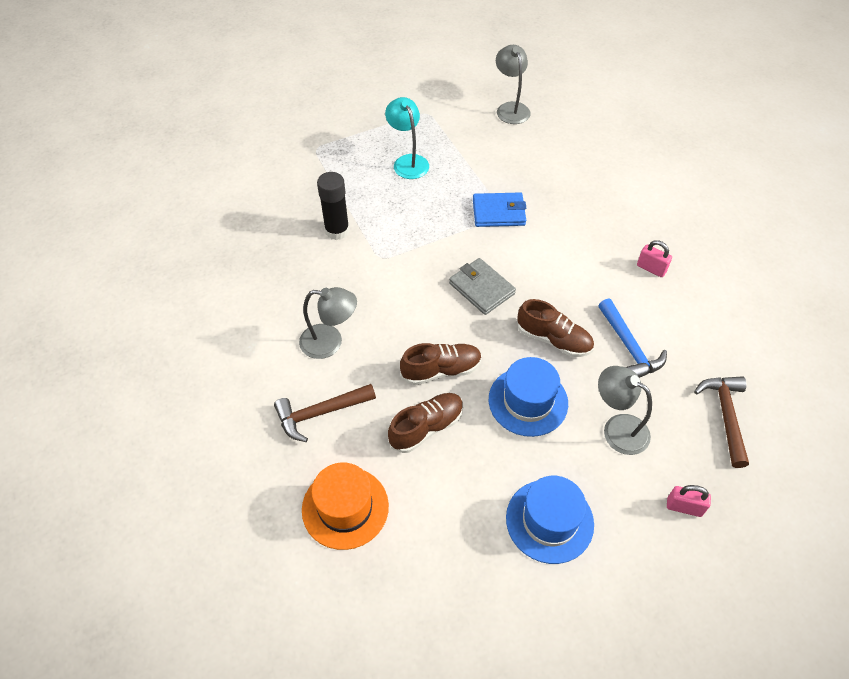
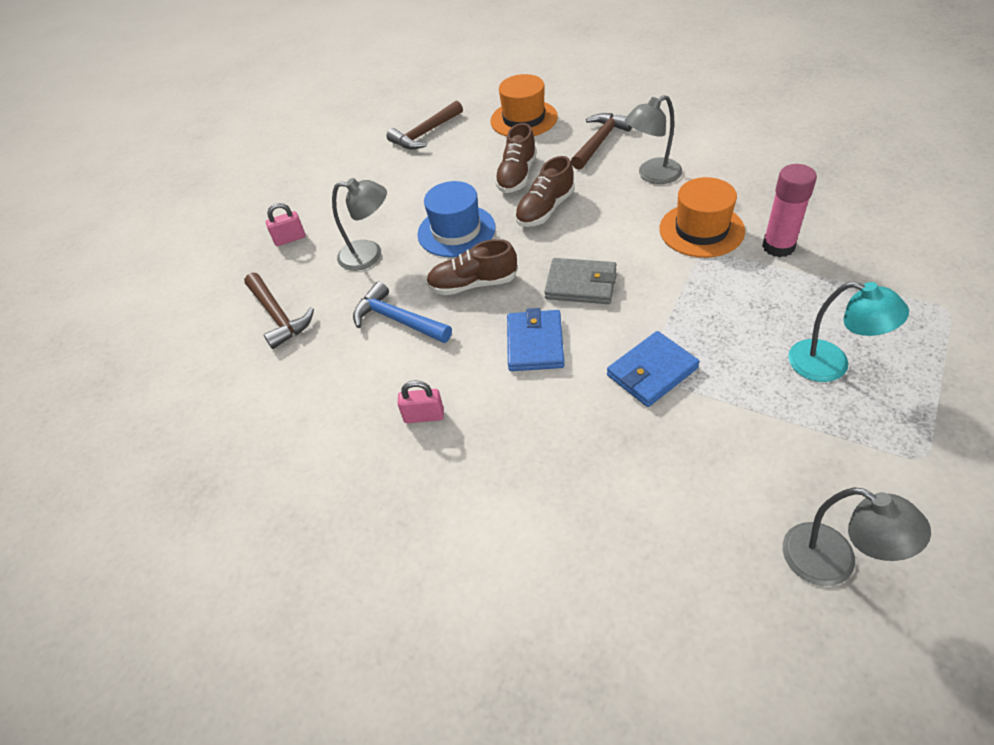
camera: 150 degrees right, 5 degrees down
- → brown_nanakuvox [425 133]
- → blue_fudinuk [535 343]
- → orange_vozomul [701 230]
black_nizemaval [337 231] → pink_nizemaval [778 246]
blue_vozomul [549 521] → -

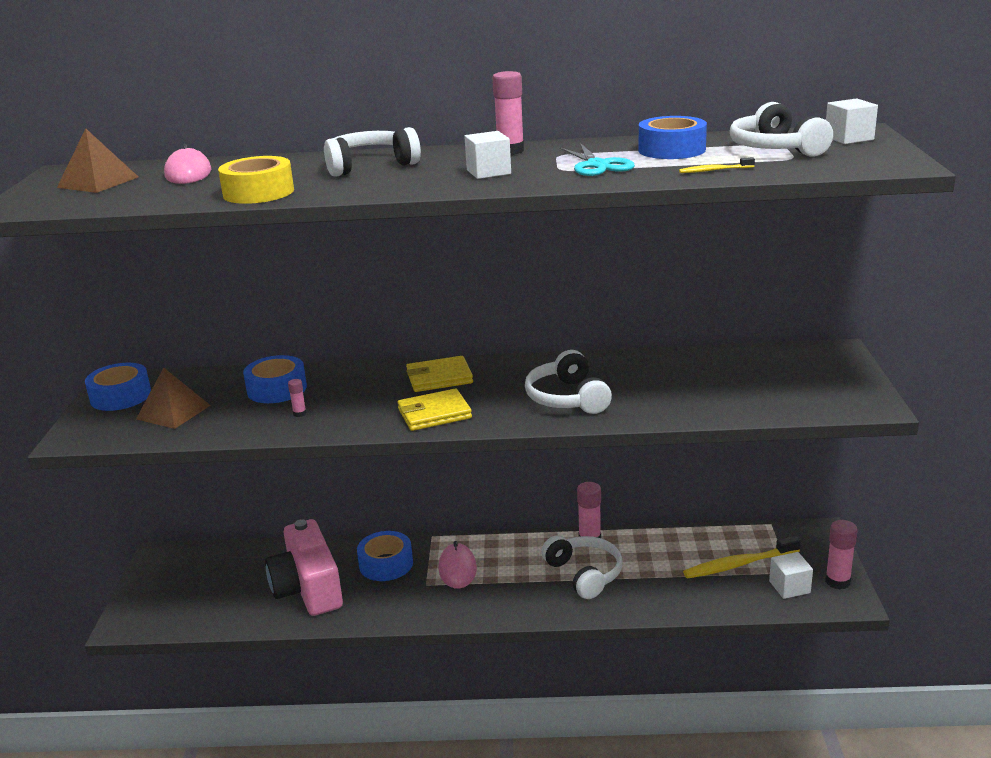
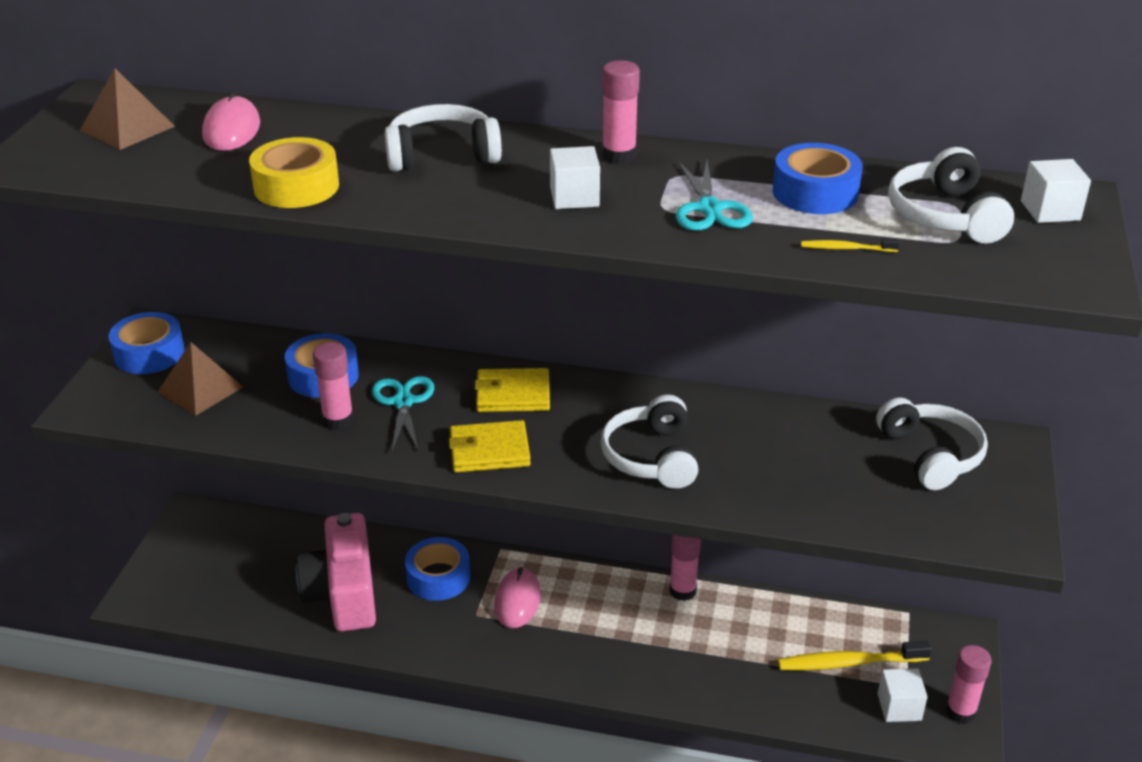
camera: 10 degrees right, 10 degrees up
pink_nizemaval [299 414] → pink_nizemaval [338 420], x1.99
- → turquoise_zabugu [403 402]
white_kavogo [584 574] → white_kavogo [930 455], move

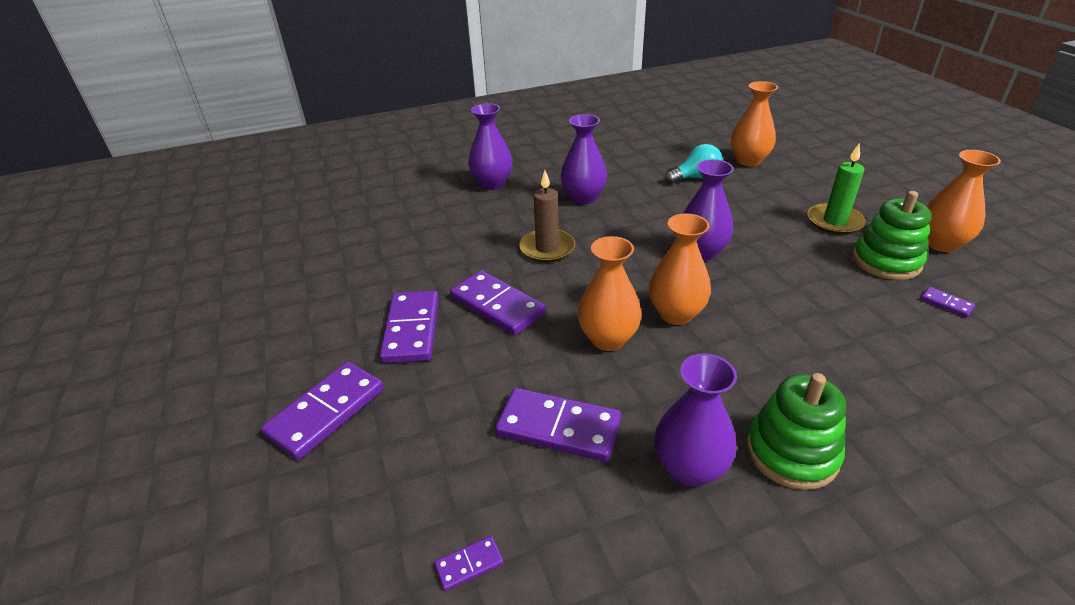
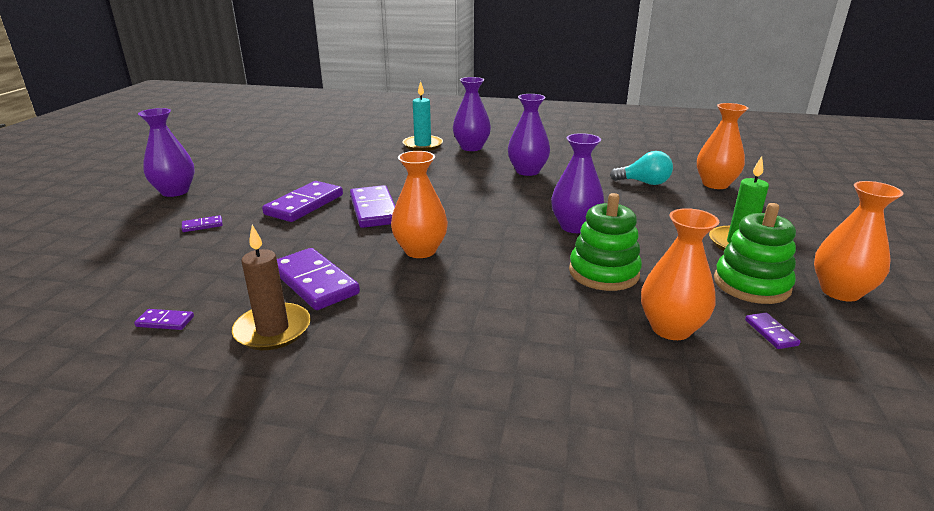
camera: 30 degrees right, 10 degrees down
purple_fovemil [689 468] → purple_fovemil [175 191], move
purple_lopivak [326 412] → purple_lopivak [202 225], x0.45
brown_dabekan [547 248] → brown_dabekan [273 330], move
- → turquoise_dabekan [422 145]
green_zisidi [791 452] → green_zisidi [603 273], move
orange_fovemil [676 314] → orange_fovemil [671 328], move

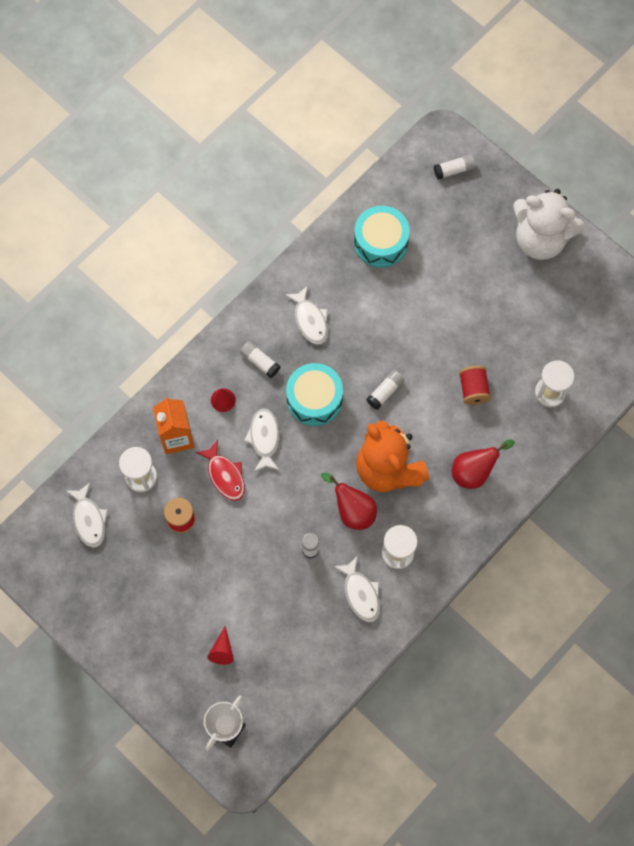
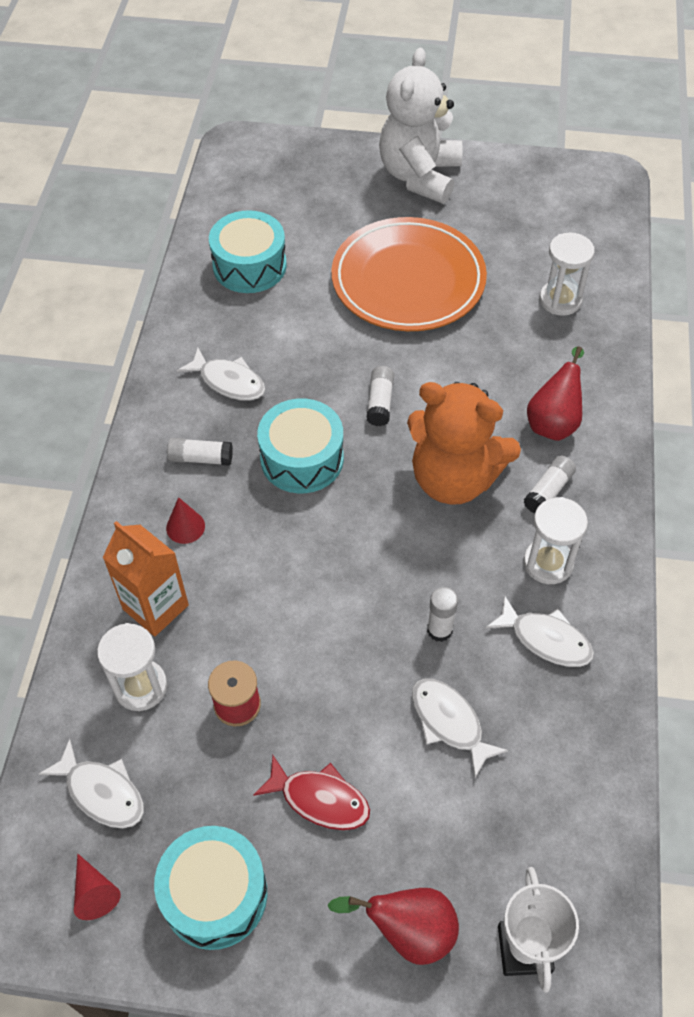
camera: 35 degrees left, 15 degrees down
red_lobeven [222 650] → red_lobeven [95 893], move
- → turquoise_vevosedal [215 894]
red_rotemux [225 475] → red_rotemux [320 799], move
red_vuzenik [352 510] → red_vuzenik [408 930], move
- → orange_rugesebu [408 280]
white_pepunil [540 239] → white_pepunil [419 176], 120 degrees clockwise
white_rotemux [264 438] → white_rotemux [449 722], move
white_nizemaval [454 170] → white_nizemaval [548 491], move
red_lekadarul [473 389] → -

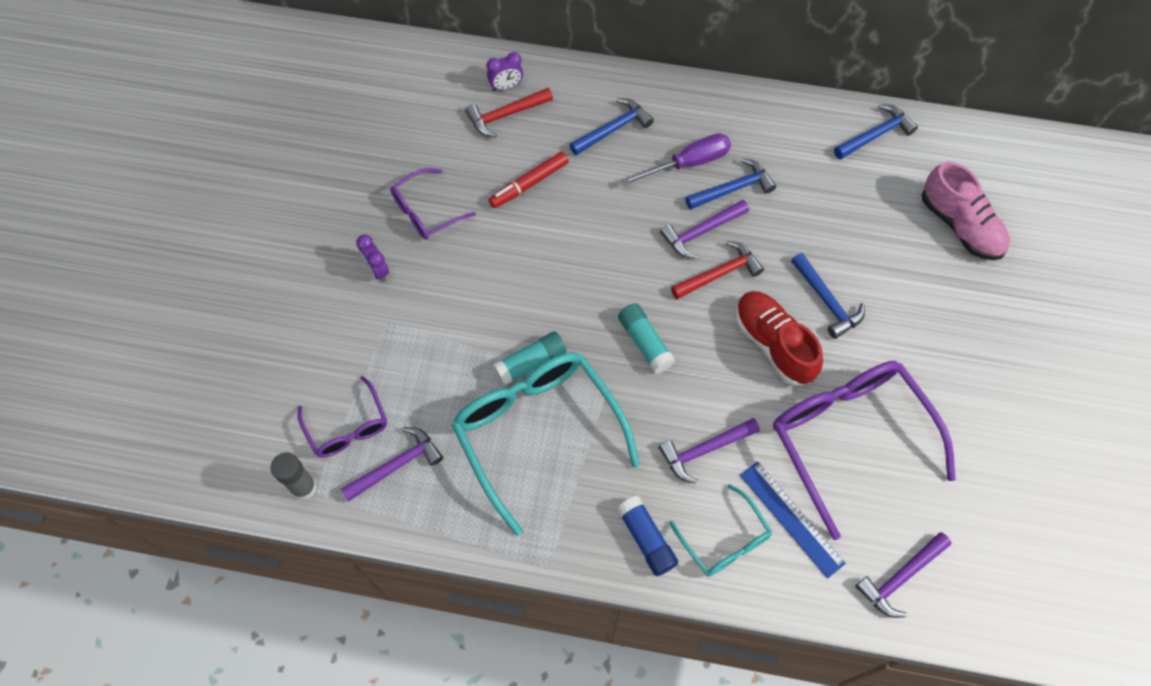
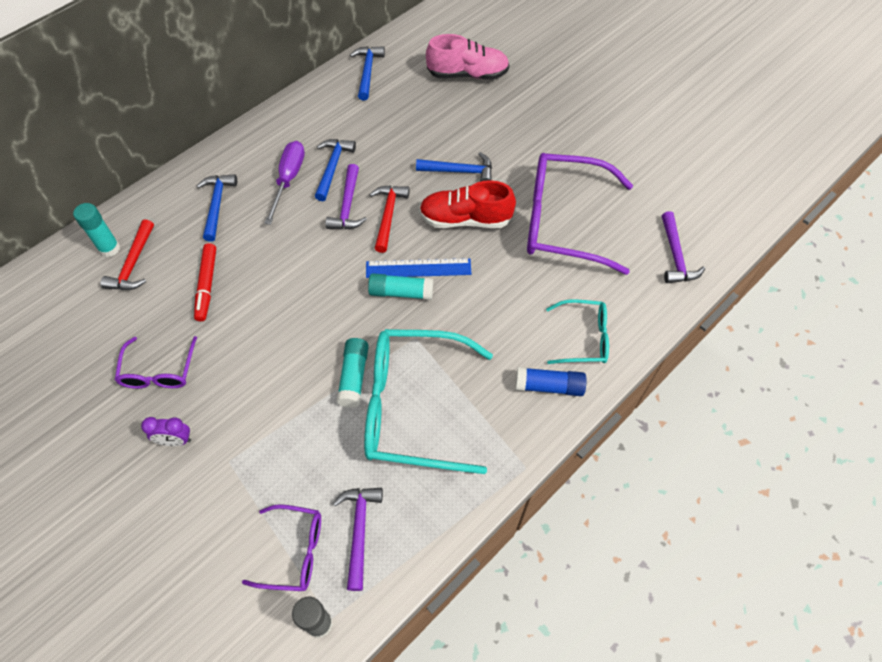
camera: 55 degrees left, 5 degrees down
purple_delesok [506 86] → turquoise_nizemaval [109 248]
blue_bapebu [791 518] → blue_bapebu [418 268], move
purple_nanakuvox [704 450] → -

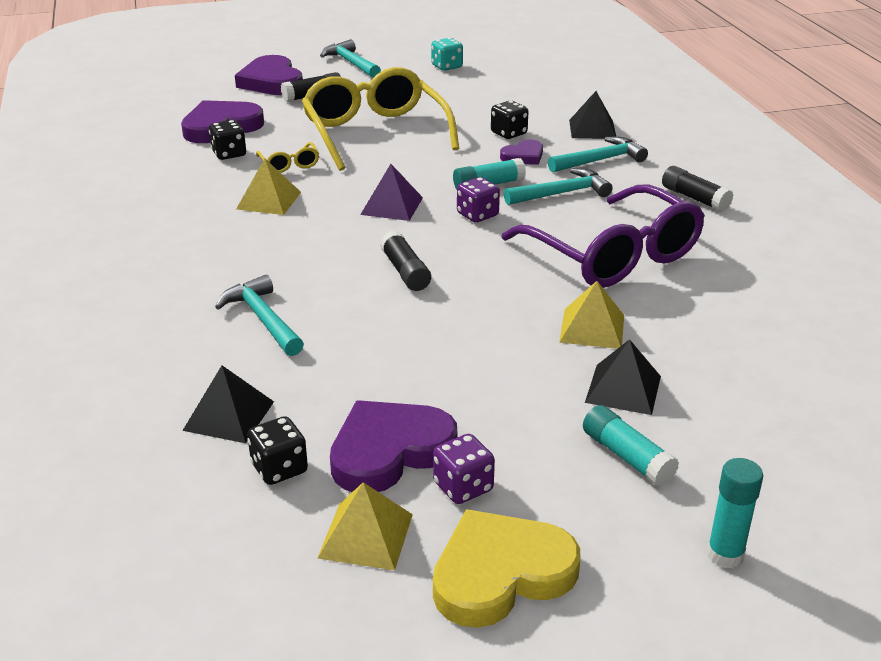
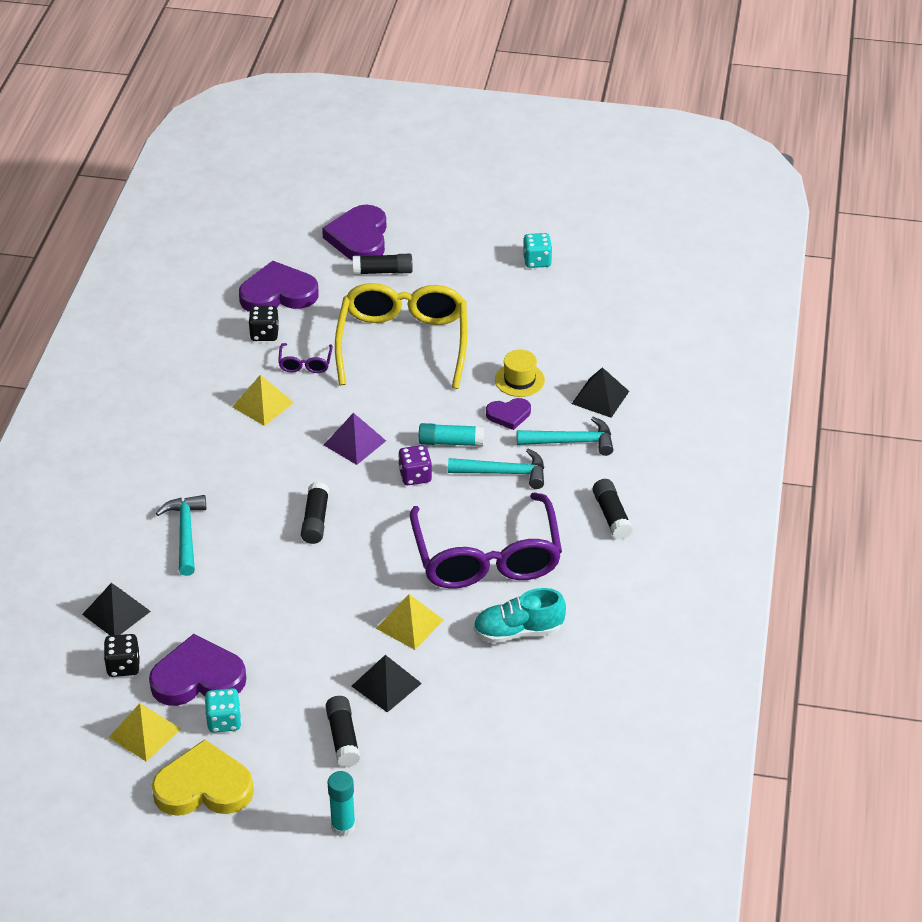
camera: 25 degrees right, 10 degrees up
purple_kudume [463 487] → turquoise_kudume [224 721]
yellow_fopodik [289 164] → purple_fopodik [305 363]
turquoise_nizemaval [627 457] → black_nizemaval [343 738]
- → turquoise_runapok [518 631]
black_kudume [508 133] → yellow_vozomul [519 380]
turquoise_nanakuvox [351 63] → -

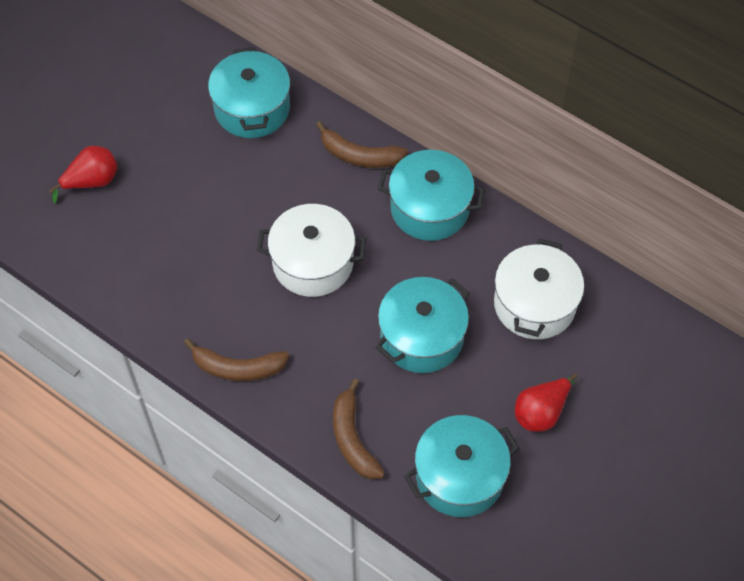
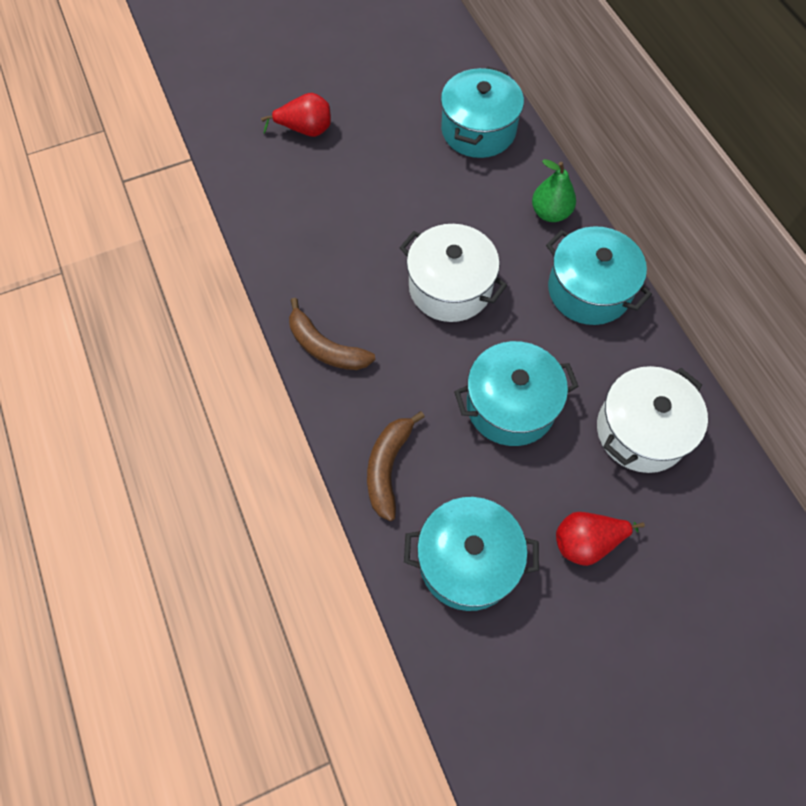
camera: 30 degrees right, 5 degrees up
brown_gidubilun [359 156] → green_vuzenik [550 213]

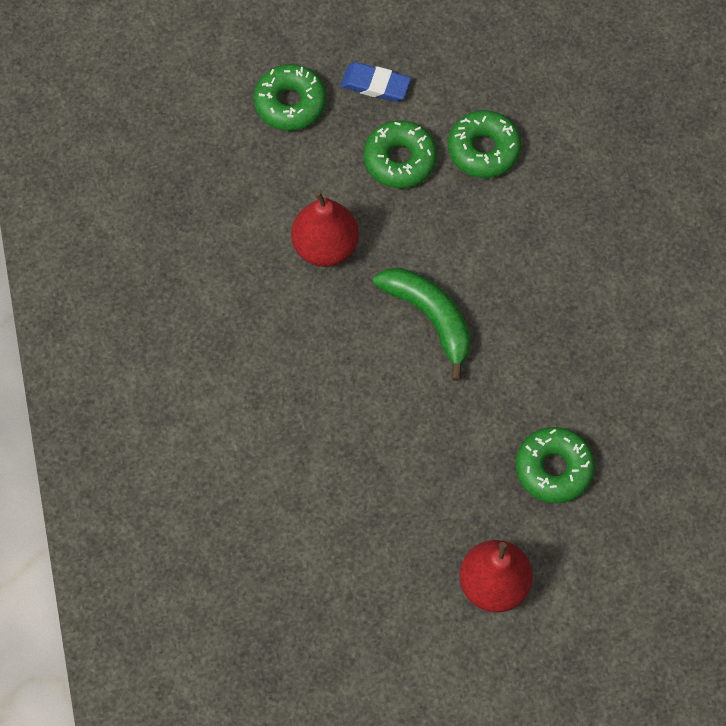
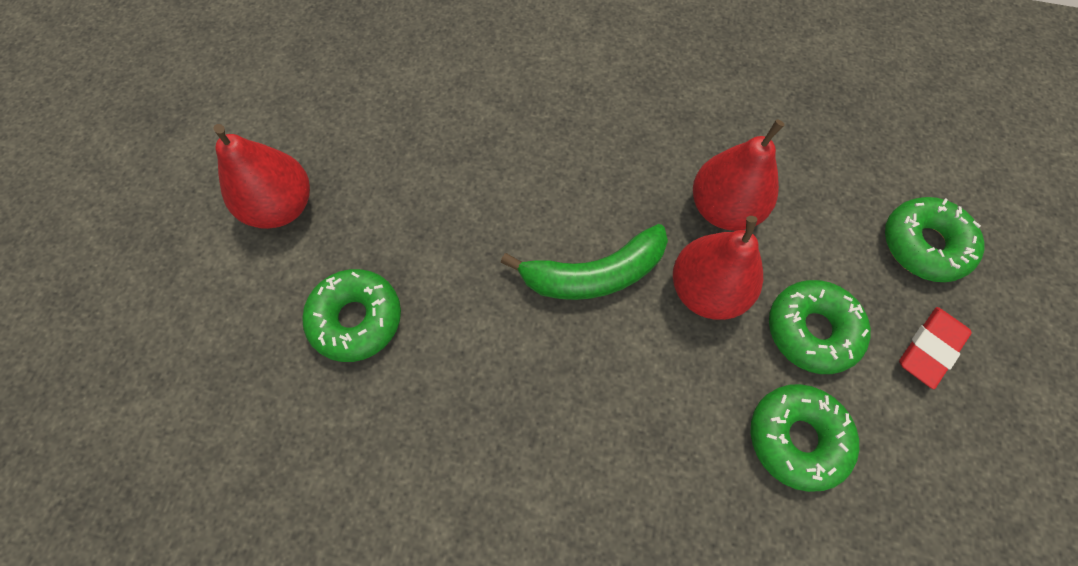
camera: 115 degrees right, 0 degrees up
- → red_vuzenik [706 290]
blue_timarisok [375 85] → red_timarisok [930 348]

